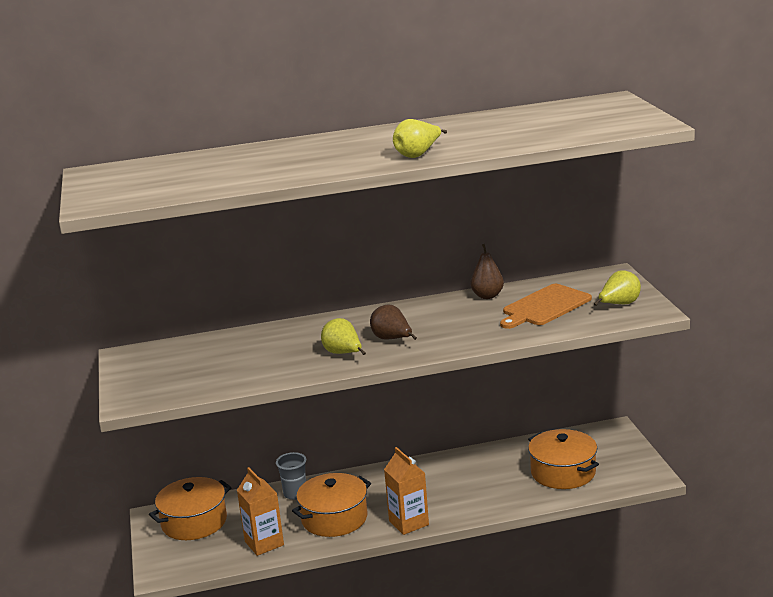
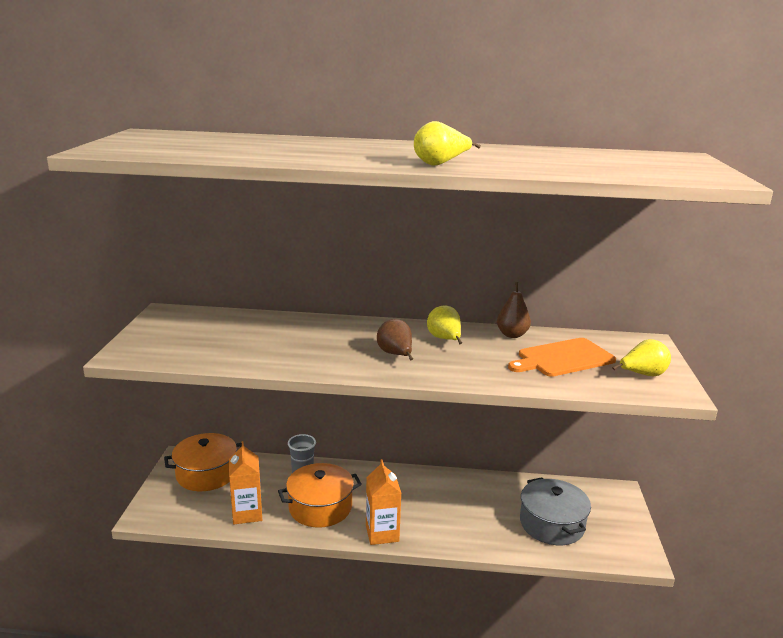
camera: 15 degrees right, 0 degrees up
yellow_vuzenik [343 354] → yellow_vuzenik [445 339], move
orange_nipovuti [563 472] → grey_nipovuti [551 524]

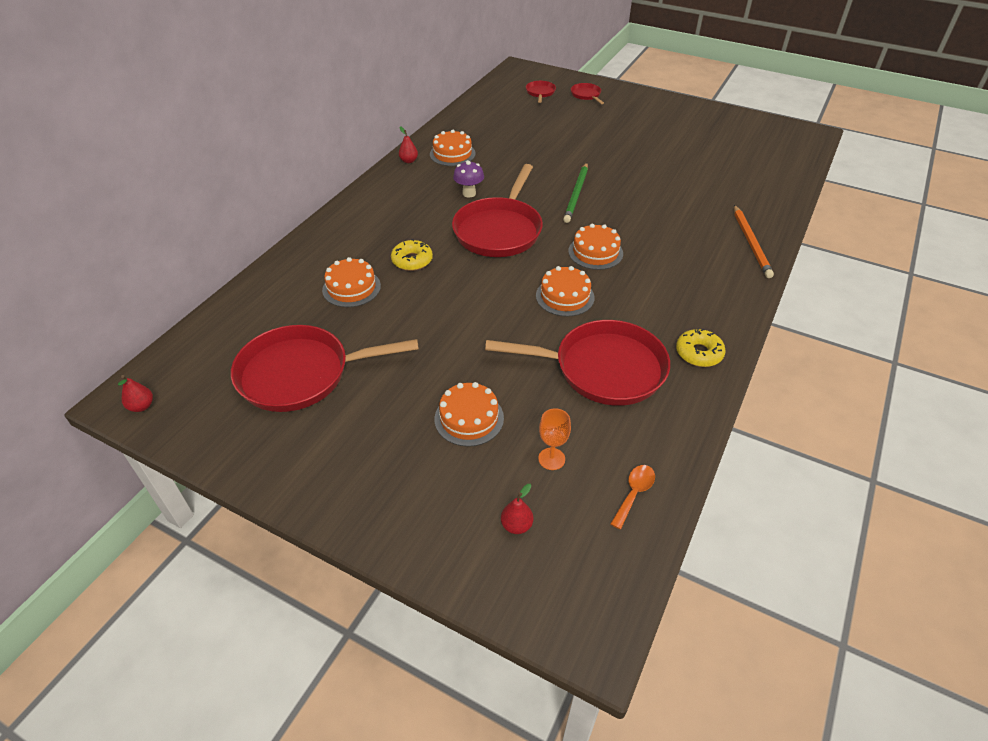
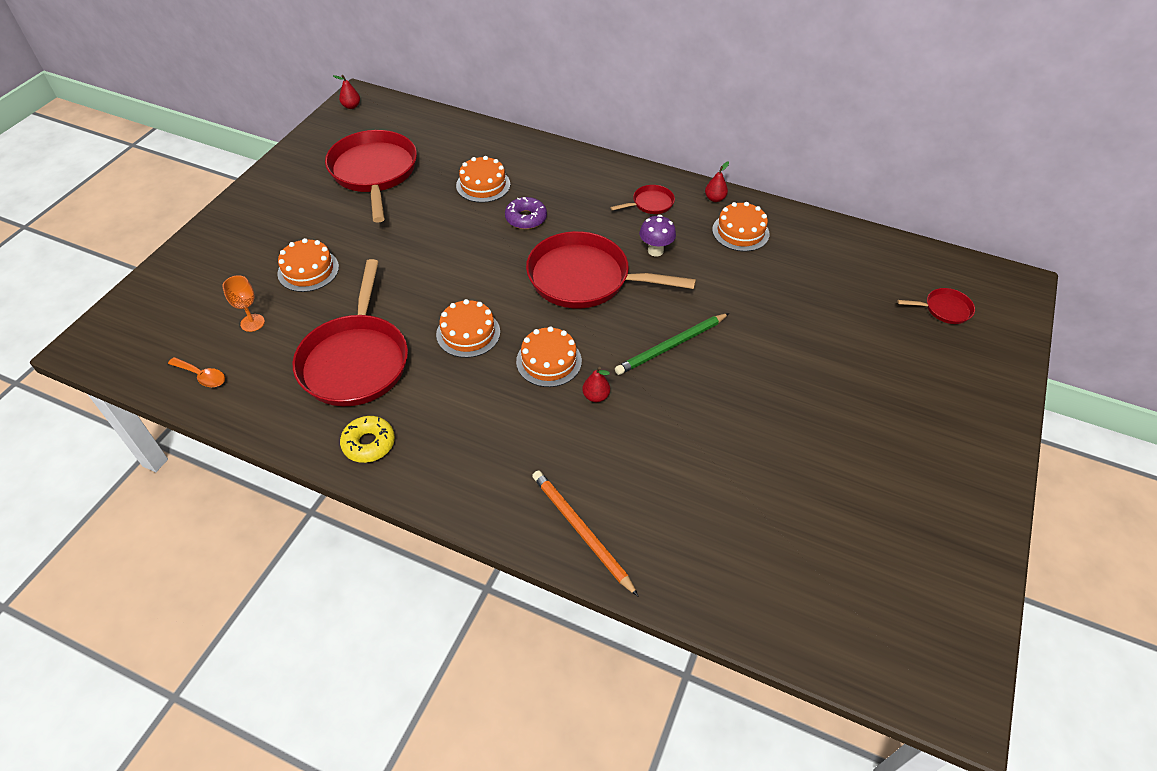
camera: 85 degrees right, 5 degrees up
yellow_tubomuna [412 260] → purple_tubomuna [526 218]
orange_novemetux [751 243] → orange_novemetux [581 531], 60 degrees clockwise
red_vuzenik [516 525] → red_vuzenik [596 396], move
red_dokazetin [586 95] → red_dokazetin [650 203], move
green_novemetux [576 194] → green_novemetux [671 346], 45 degrees counterclockwise

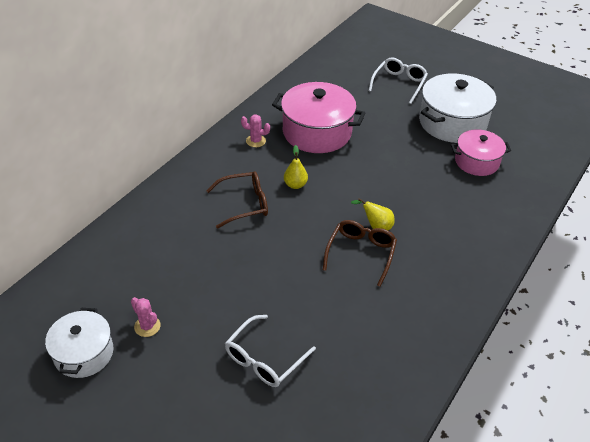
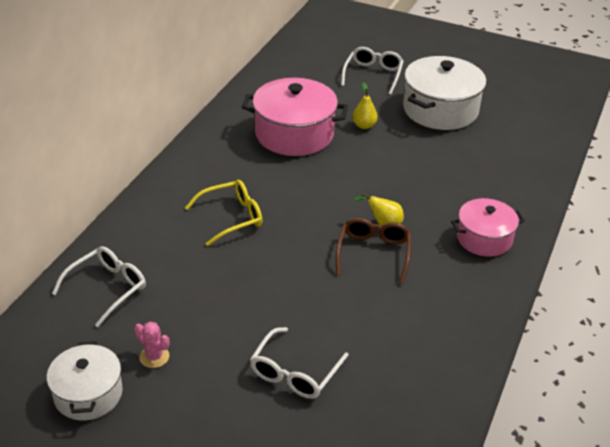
camera: 10 degrees left, 5 degrees down
- → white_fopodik [107 288]
brown_fopodik [245 204] → yellow_fopodik [232 217]
yellow_vuzenik [295 185] → yellow_vuzenik [364 125], move
pink_nipovuti [476 162] → pink_nipovuti [484 238], move
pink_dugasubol [256 141] → -

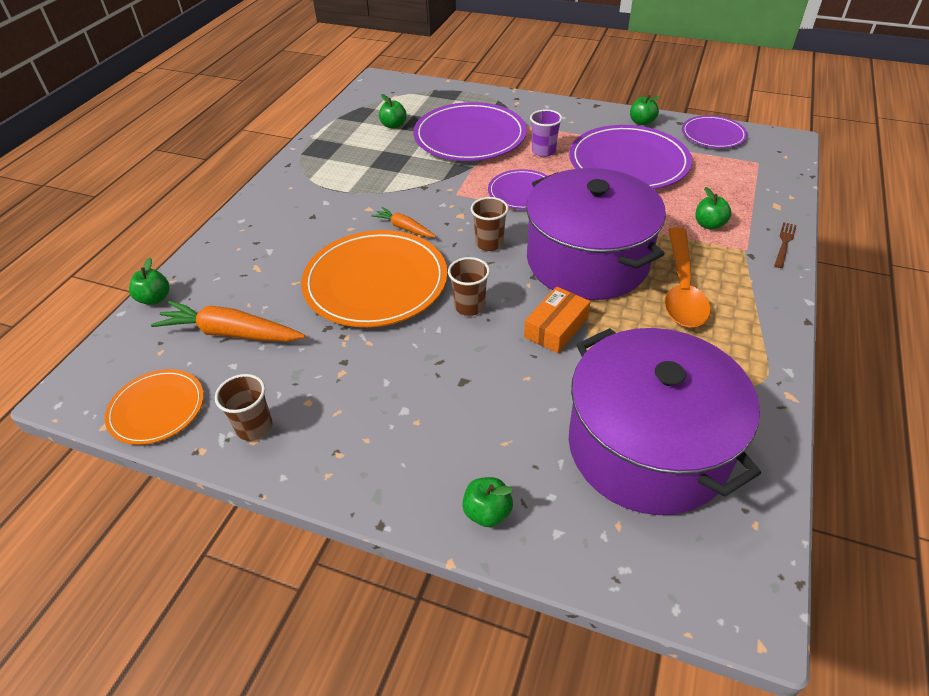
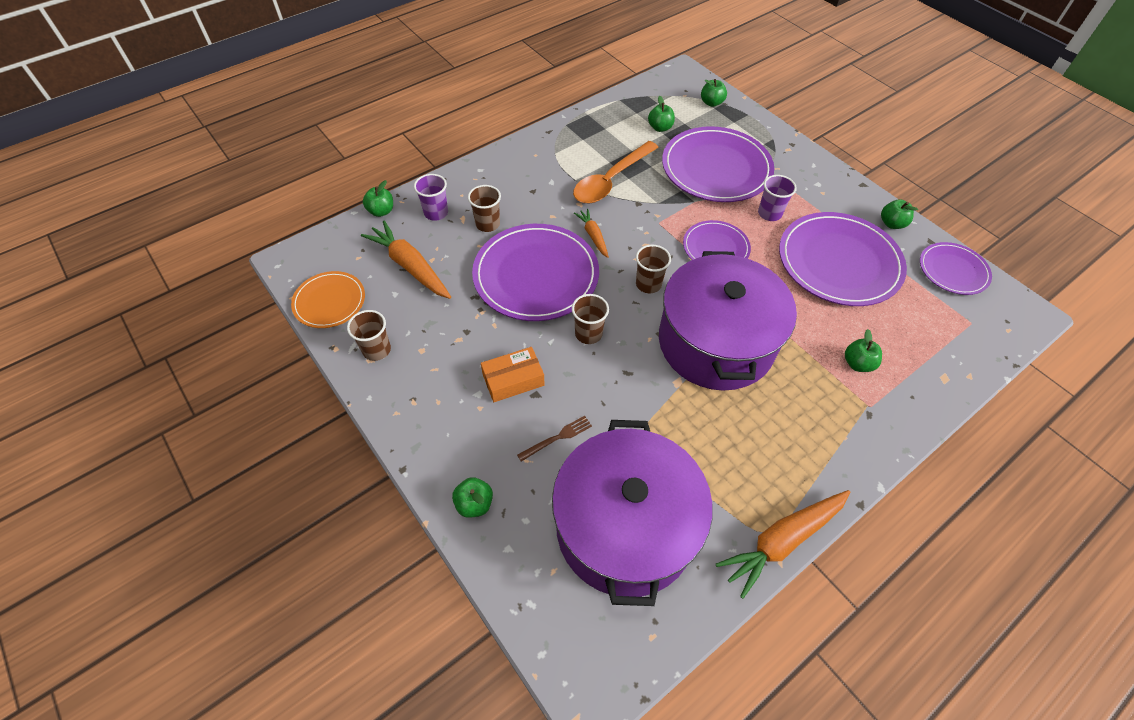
camera: 30 degrees right, 10 degrees up
- → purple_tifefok [436 213]
- → brown_tifefok [487 224]
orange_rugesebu [375 282] → purple_rugesebu [536 275]
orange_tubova [556 327] → orange_tubova [513 380], move
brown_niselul [784 243] → brown_niselul [557 438], move
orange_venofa [681 288] → orange_venofa [611 180], move
- → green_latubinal [711 103]
- → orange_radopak [782 541]

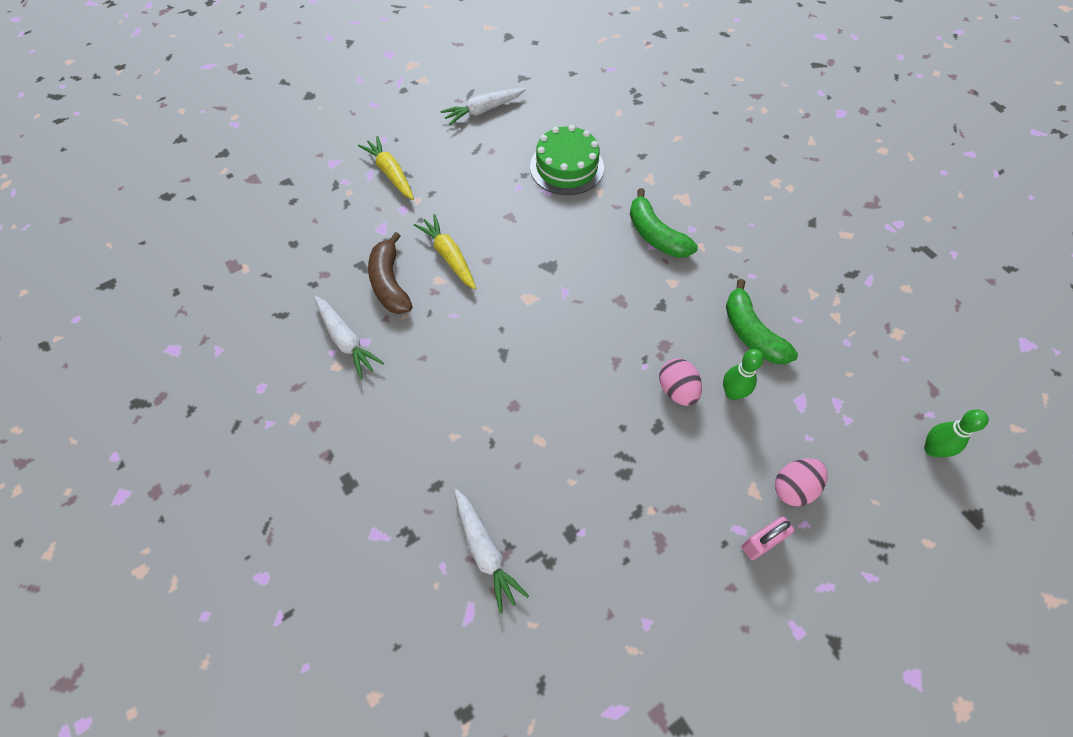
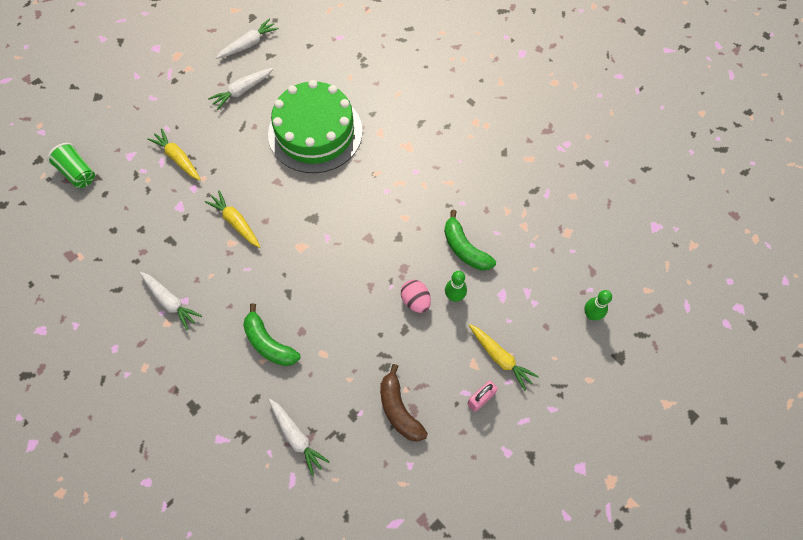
camera: 10 degrees left, 5 degrees up
- → green_tifefok [78 173]
- → white_radopak [248 44]
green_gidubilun [655 235] → green_gidubilun [269 343], move
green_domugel [566 167] → green_domugel [315 132], x1.63
brown_gidubilun [390 283] → brown_gidubilun [399 410], move
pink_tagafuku [793 488] → yellow_radopak [500 358]

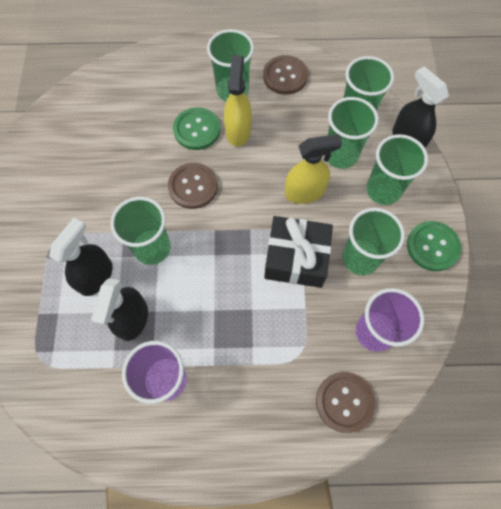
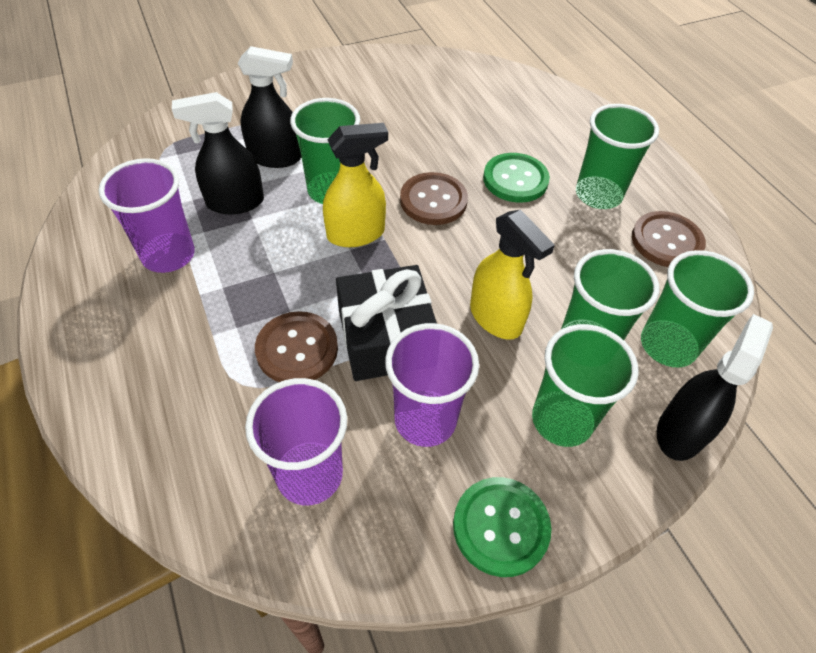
camera: 65 degrees right, 15 degrees down
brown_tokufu [344 402] → brown_tokufu [297 349], move
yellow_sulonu [238 131] → yellow_sulonu [356 234], move
green_tifefok [360 258] → purple_tifefok [425 420]

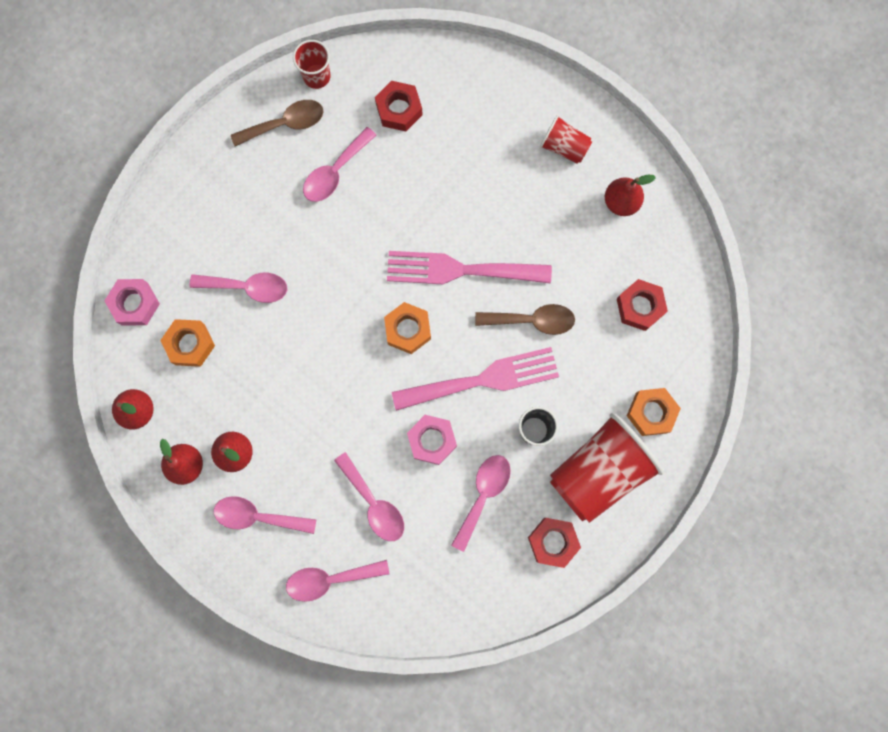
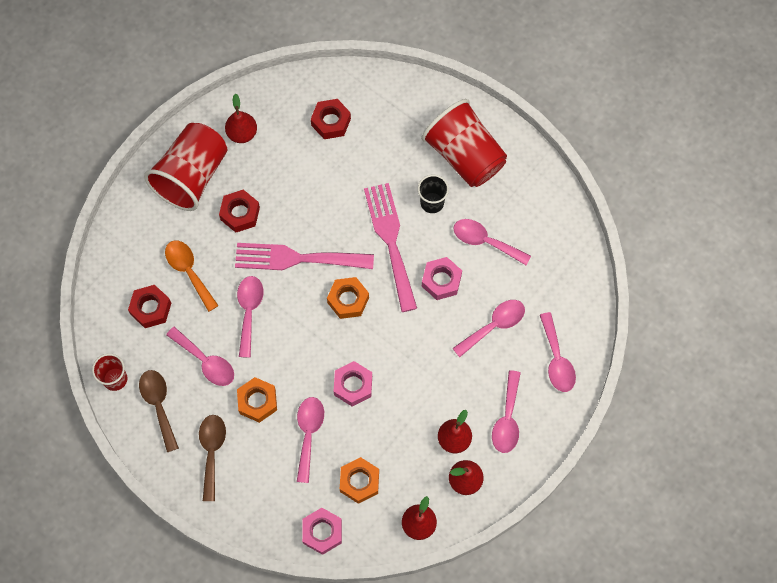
camera: 90 degrees left, 10 degrees down
red_tifefok [564 147] → red_tifefok [191 176], x1.99
- → orange_venofa [189 271]
brown_venofa [532 320] → brown_venofa [212 452], move
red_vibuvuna [553 542] → red_vibuvuna [240 213], move
pink_niselul [460 270] → pink_niselul [297 258], 90 degrees clockwise
- → pink_venofa [249 311]
orange_vibuvuna [651 413] → orange_vibuvuna [257 401], move
- → pink_vibuvuna [353 385]

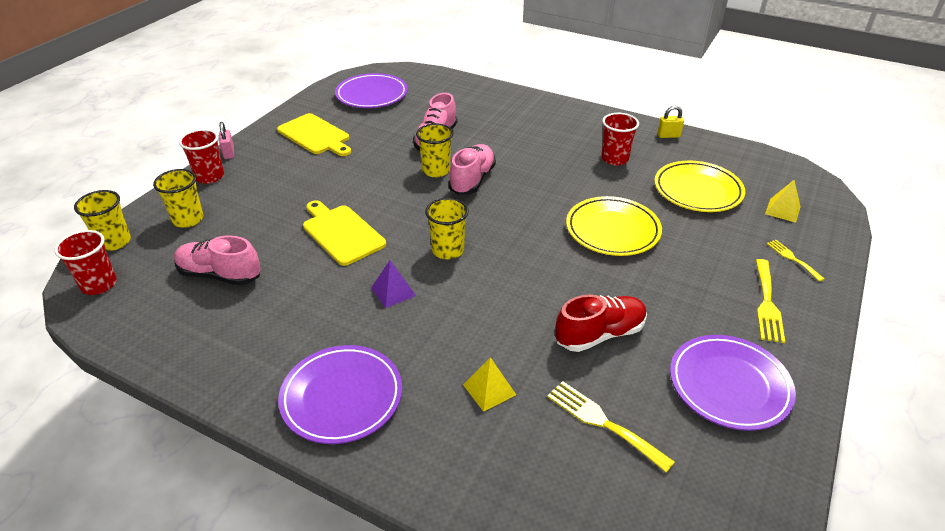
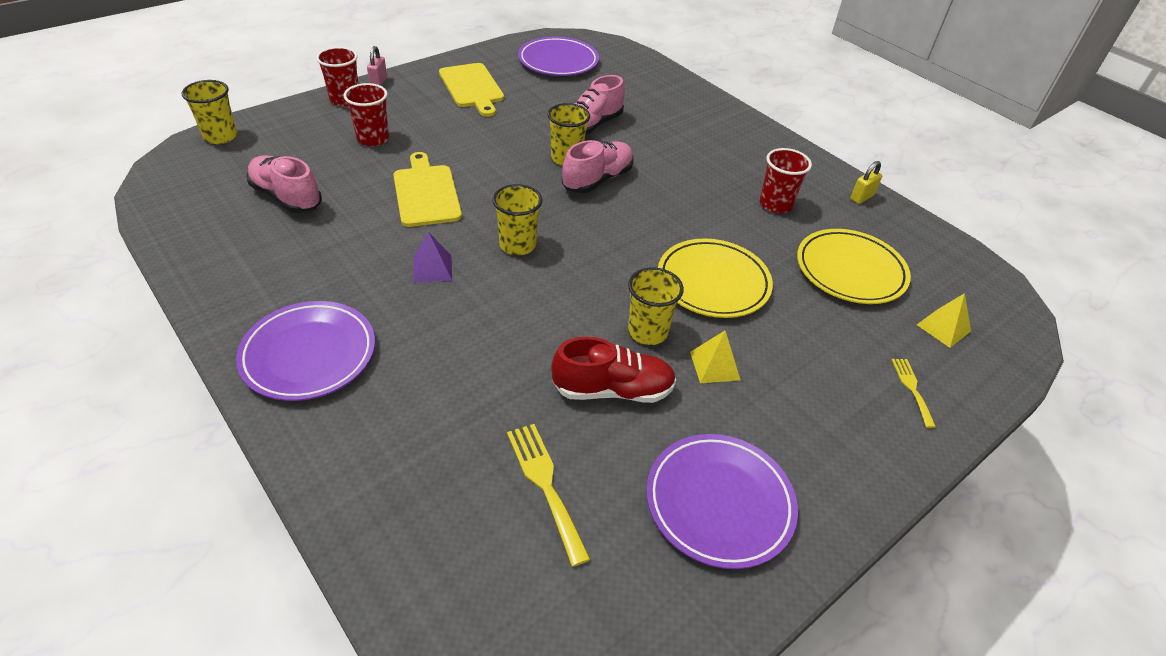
camera: 20 degrees right, 5 degrees up
red_tifefok [99 284] → red_tifefok [373 139], move
yellow_tifefok [188 219] → yellow_tifefok [647 332], move
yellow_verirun [489 389] → yellow_verirun [715 365], move
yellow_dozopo [668 136] → yellow_dozopo [861 197], 60 degrees counterclockwise
yellow_niselul [767 304] → -

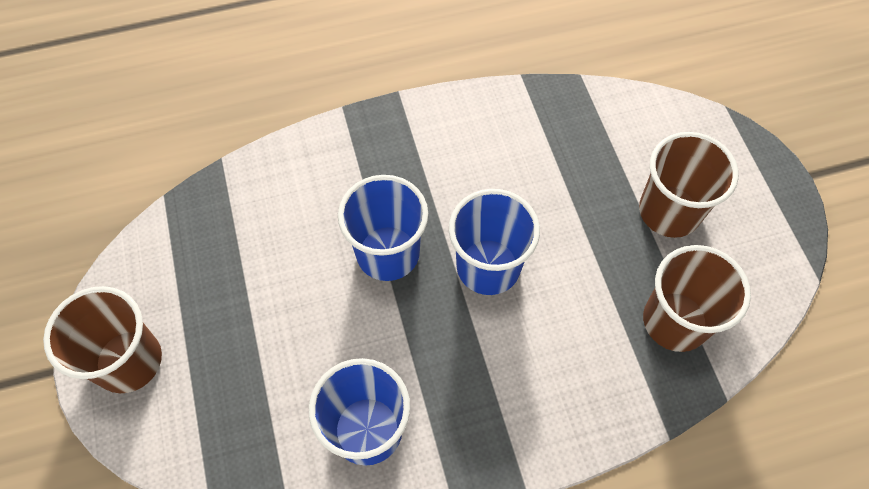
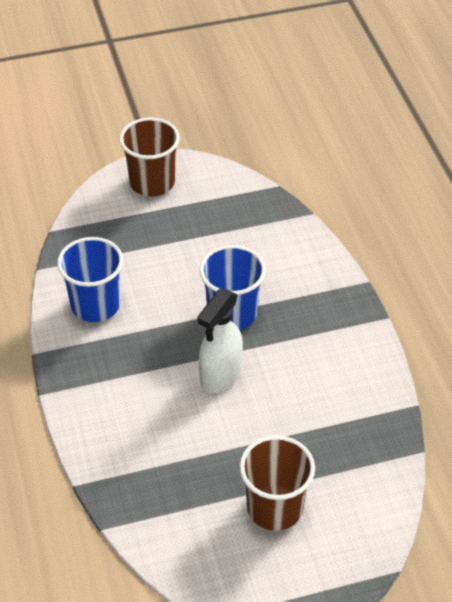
camera: 90 degrees right, 15 degrees down
blue_tifefok [488 267] → white_sulonu [220 375]
brown_tifefok [675 321] → -

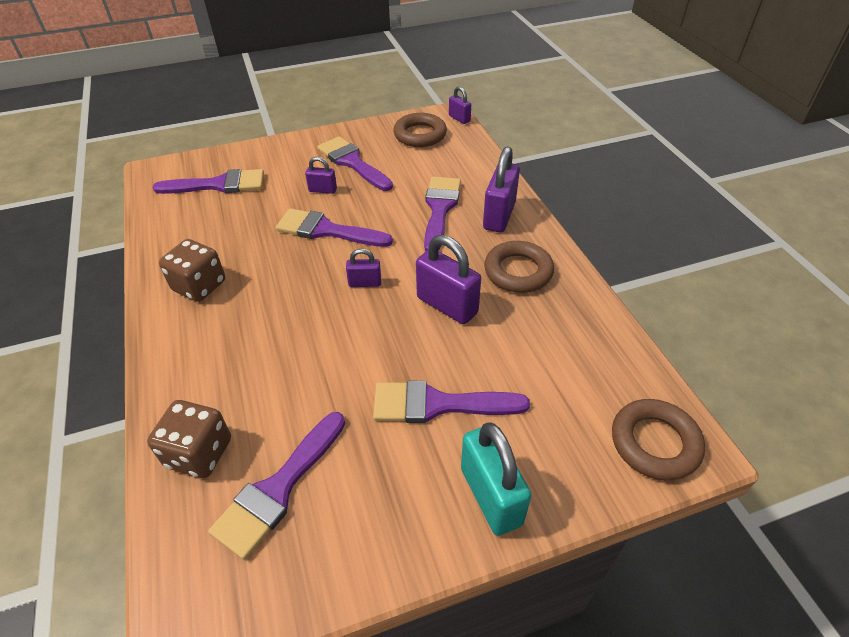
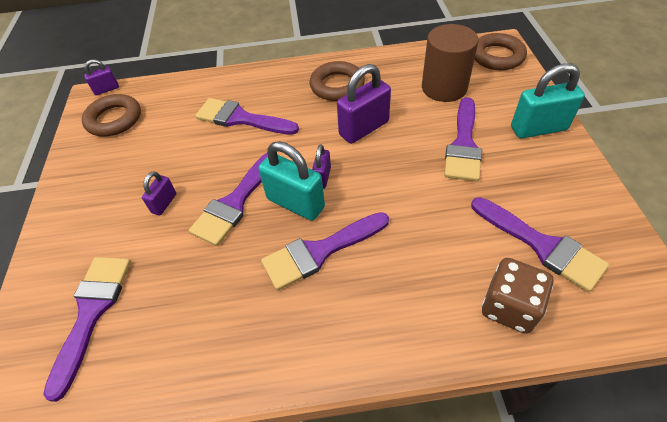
camera: 75 degrees left, 5 degrees up
- → turquoise_dozopo [295 203]
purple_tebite [352 162] → purple_tebite [319 252], move
- → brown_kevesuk [444 88]
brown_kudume [199 286] → -
purple_dozopo [499 216] → -

